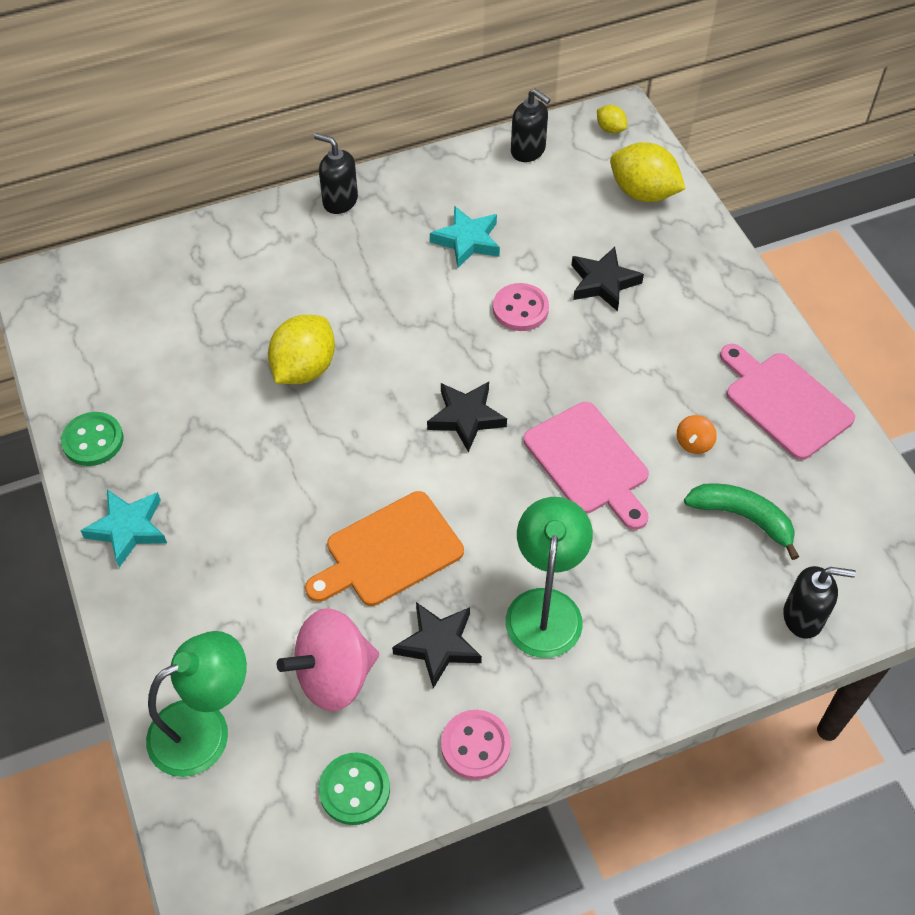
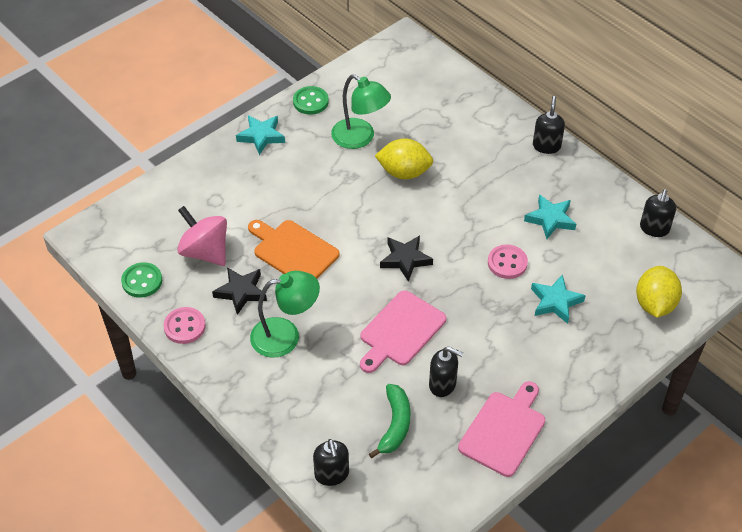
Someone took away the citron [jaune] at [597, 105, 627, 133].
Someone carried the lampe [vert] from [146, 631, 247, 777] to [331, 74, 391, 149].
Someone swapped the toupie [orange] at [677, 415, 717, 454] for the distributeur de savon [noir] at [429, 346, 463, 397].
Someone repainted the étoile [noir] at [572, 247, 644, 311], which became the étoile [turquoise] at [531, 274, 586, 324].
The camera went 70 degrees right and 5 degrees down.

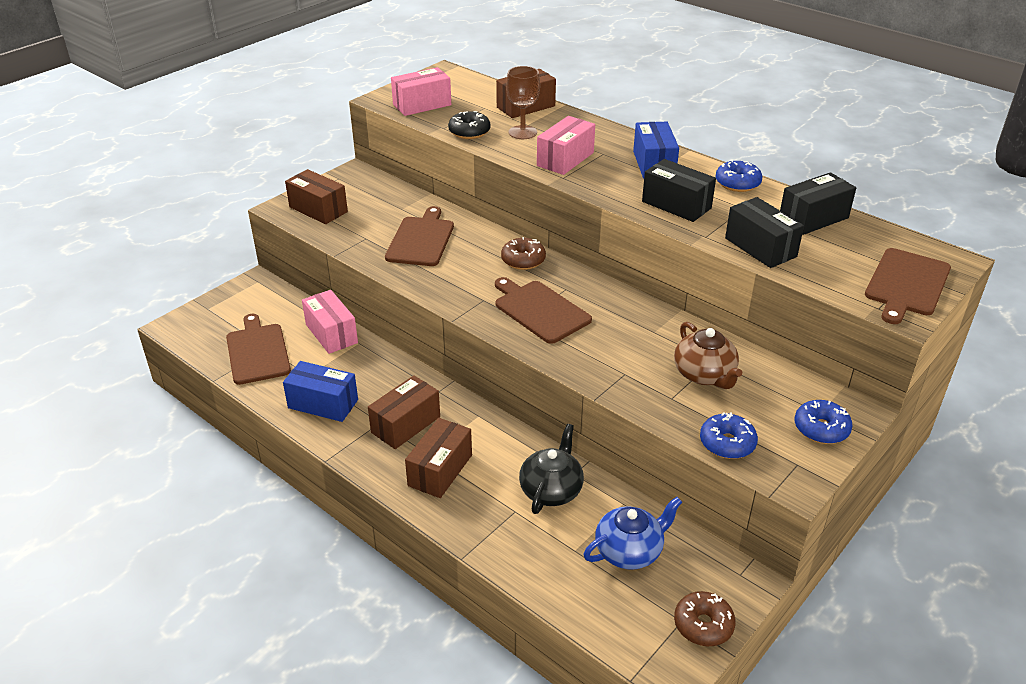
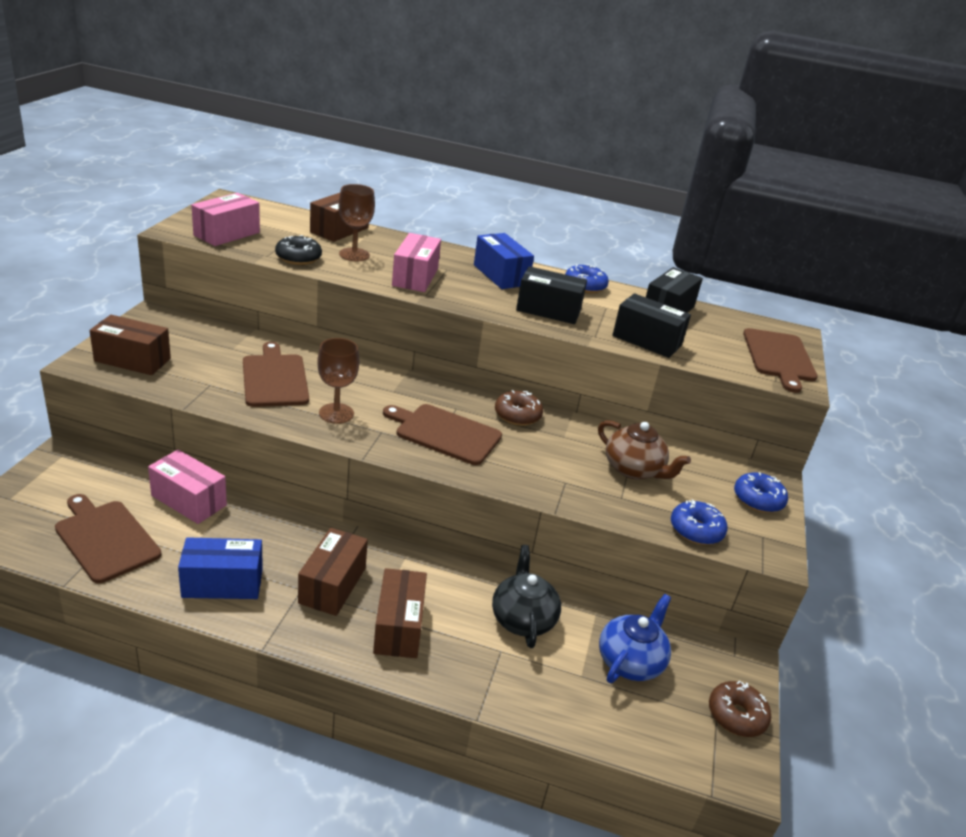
Someone put down the verre à pied [marron] at [317, 338, 359, 424].
Someone carried the beignet [marron] from [501, 237, 546, 270] to [495, 390, 543, 426].
The camera went 30 degrees left and 5 degrees down.

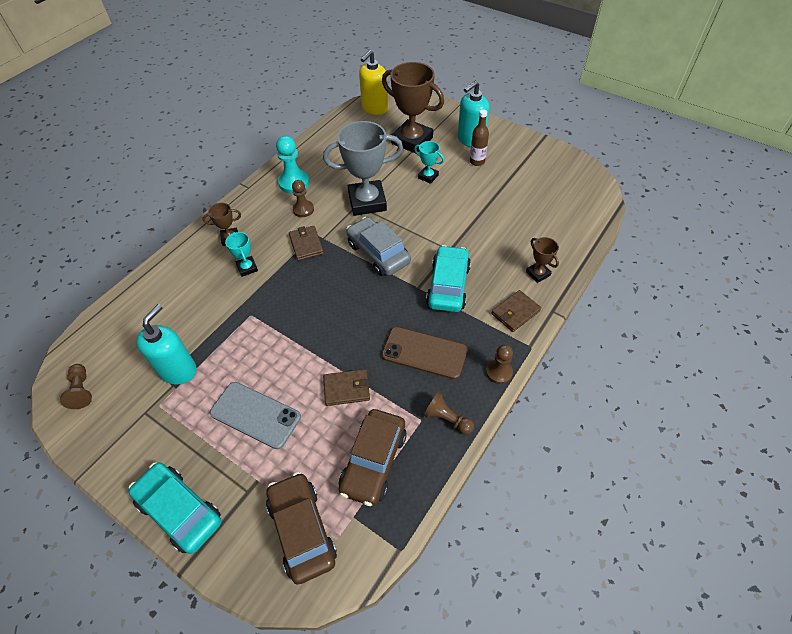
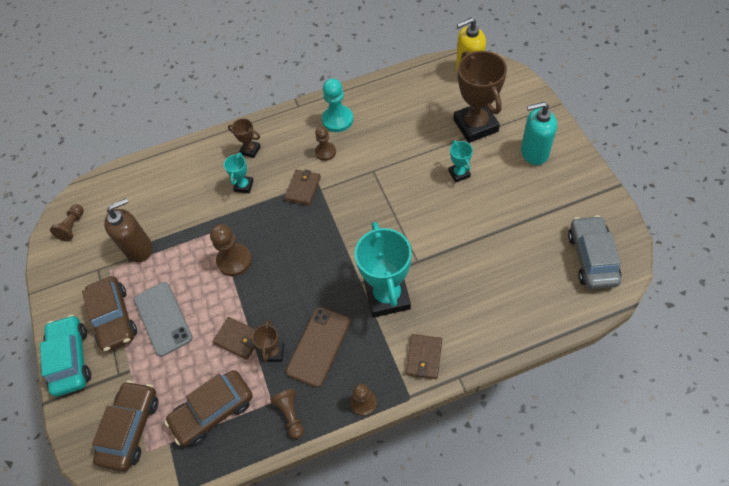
Someone took away the trophée [gris] at [323, 121, 403, 216].
Someone took away the bouteille [marron] at [470, 109, 489, 166].
Someone put down the voiture [marron] at [82, 276, 137, 352].
Someone put down the pion [marron] at [210, 224, 252, 276].
Someone carried the voiture [gris] from [346, 217, 411, 276] to [568, 215, 621, 289].
Someone carried the trophée [marron] from [526, 237, 559, 283] to [252, 319, 284, 362].
Someone swapped the voiture [turquoise] at [426, 245, 471, 312] for the trophée [turquoise] at [355, 222, 412, 318].
Someone repainted the distributeur de savon [turquoise] at [136, 304, 197, 385], which became the distributeur de savon [marron] at [104, 198, 153, 262].
Someone rotated the téléphone [marron] at [381, 327, 467, 379] by 60 degrees clockwise.
Someone rotated the portefeuille [marron] at [492, 290, 541, 332] by 75 degrees counterclockwise.
The camera went 40 degrees right and 5 degrees up.

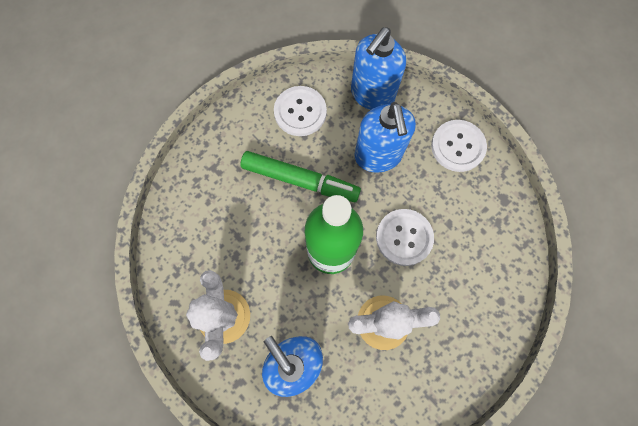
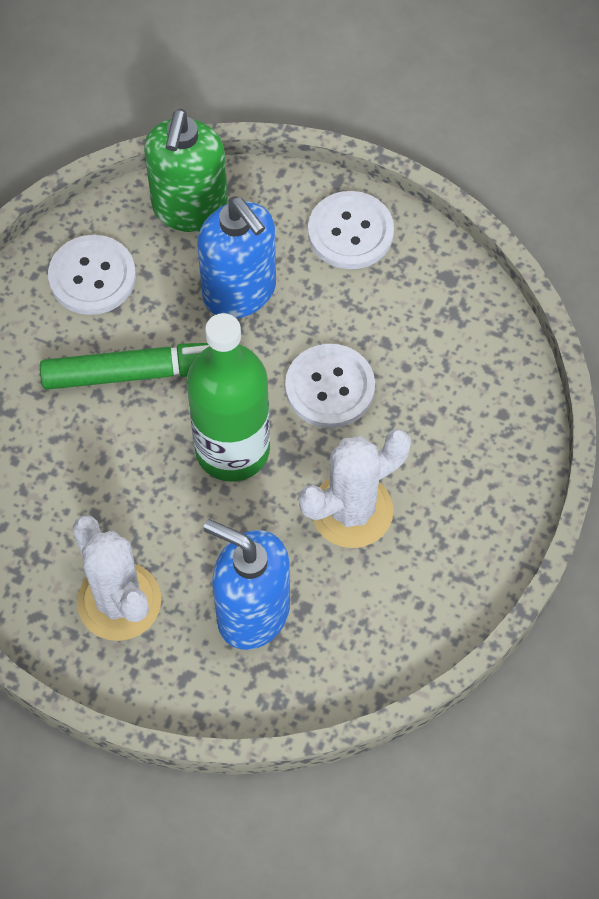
Someone repainted the distributeur de savon [bleu] at [351, 27, 406, 110], which became the distributeur de savon [vert] at [144, 109, 228, 232].
The camera went 25 degrees left and 10 degrees down.

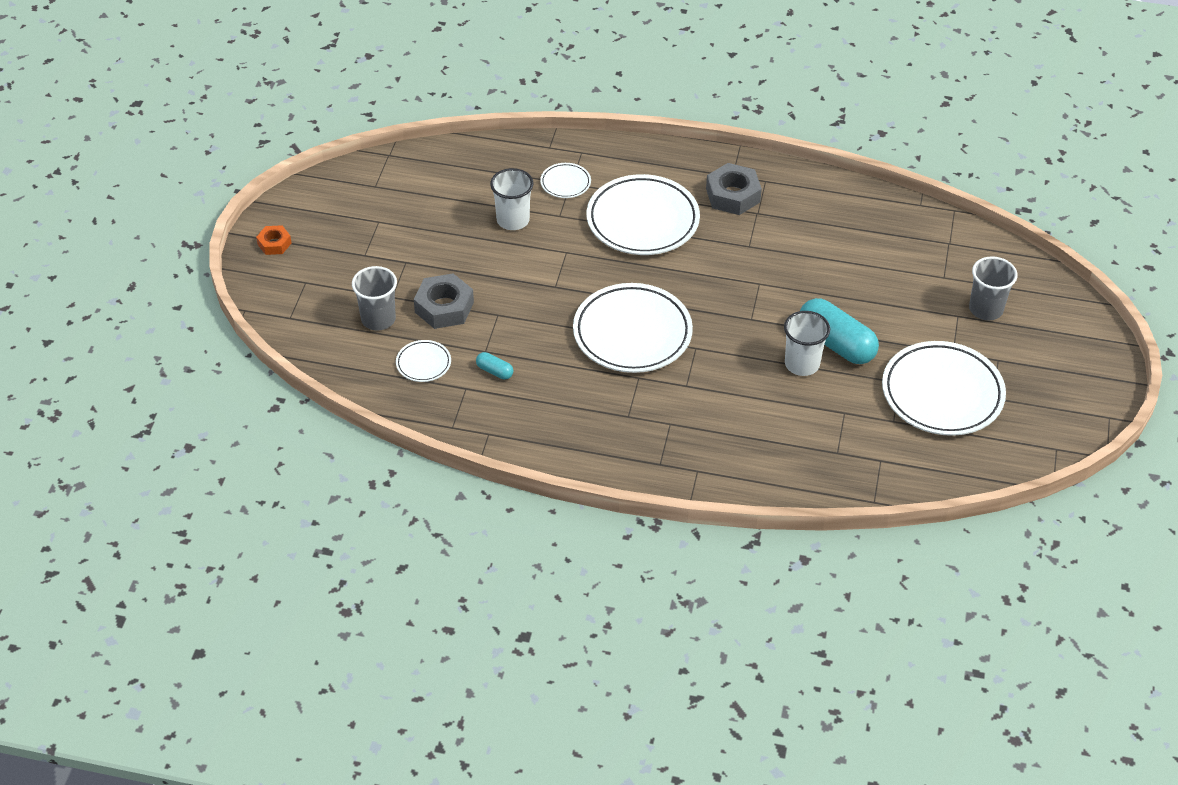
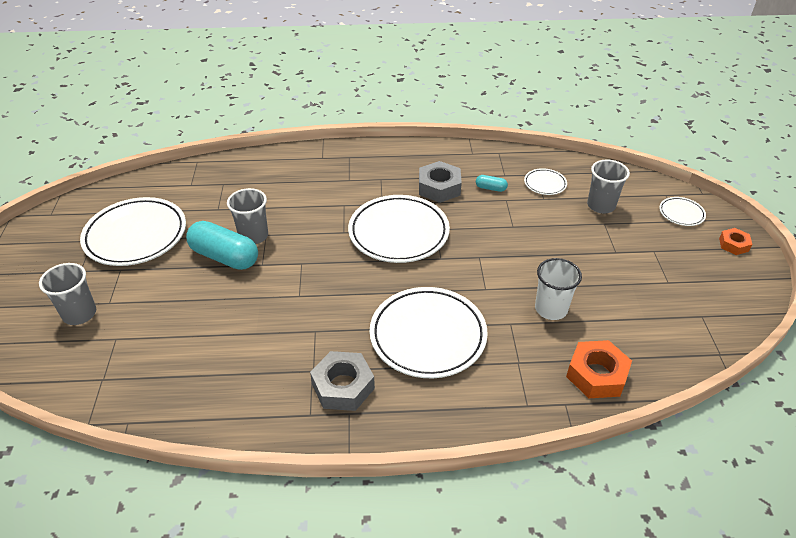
Someone put down the écrou [orange] at [566, 340, 632, 398].
Someone carried the écrou [gris] from [414, 273, 474, 329] to [419, 161, 462, 203].
Someone carried the assiette [blanc] from [540, 163, 591, 198] to [659, 197, 706, 226].
Someone repainted the gobelet [blanc] at [784, 311, 830, 376], which became the gobelet [gris] at [227, 188, 268, 244].
The camera went 165 degrees right and 5 degrees down.

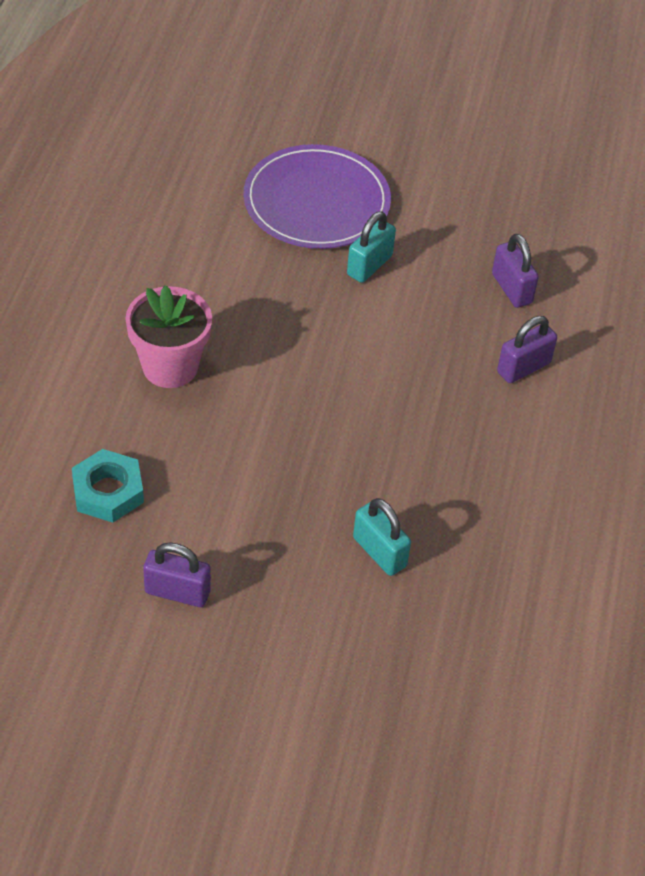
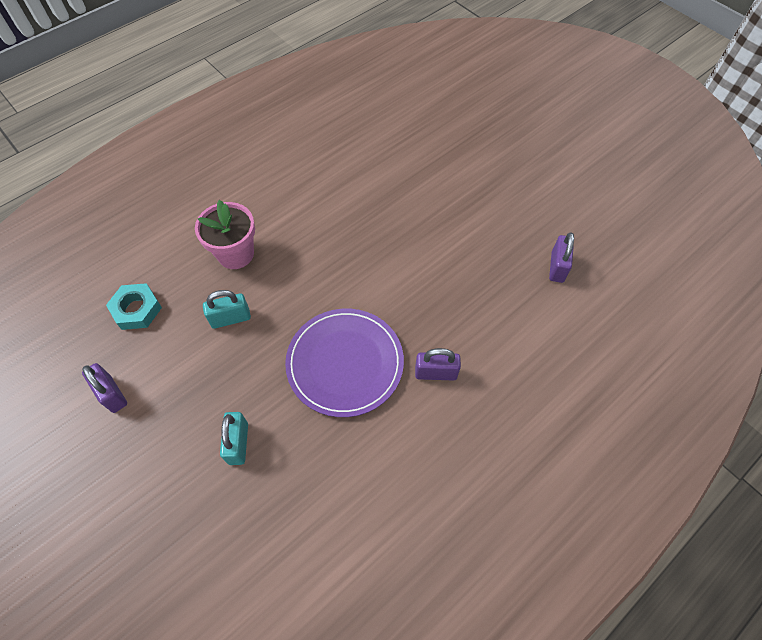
Someone carried the assiette [violet] from [243, 144, 391, 249] to [285, 309, 404, 417].
Someone carried the cadenas [turquoise] from [347, 211, 396, 283] to [203, 290, 251, 329].
Someone carried the cadenas [violet] from [492, 234, 539, 308] to [549, 232, 574, 283].
The camera went 40 degrees right and 10 degrees up.

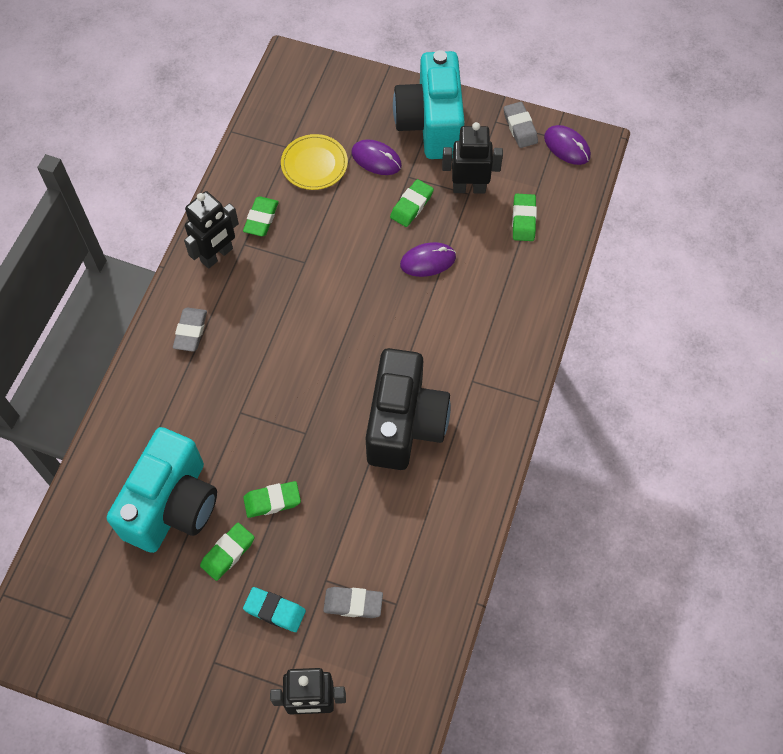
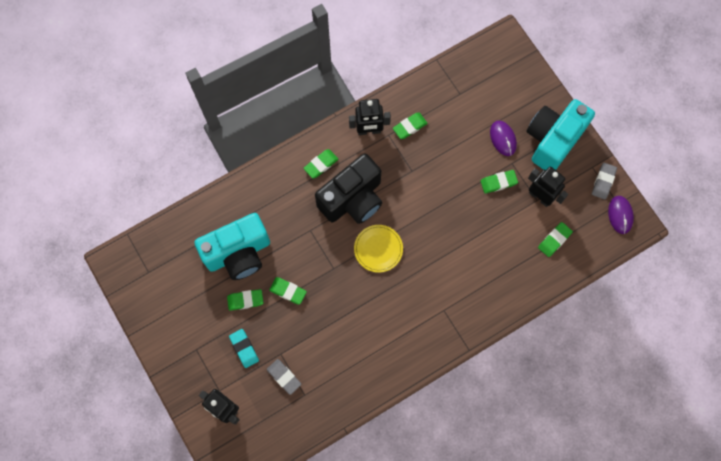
Someone took away the souris [violet] at [400, 242, 456, 277].
Someone carried the assiette [jaune] from [281, 134, 348, 190] to [354, 225, 403, 273].
Someone carried the appareil photo [noir] from [365, 348, 451, 470] to [315, 153, 382, 224].
Someone repainted the gomme [gris] at [173, 307, 207, 352], which became the gomme [vert] at [303, 149, 338, 178].
The camera went 40 degrees right and 10 degrees up.

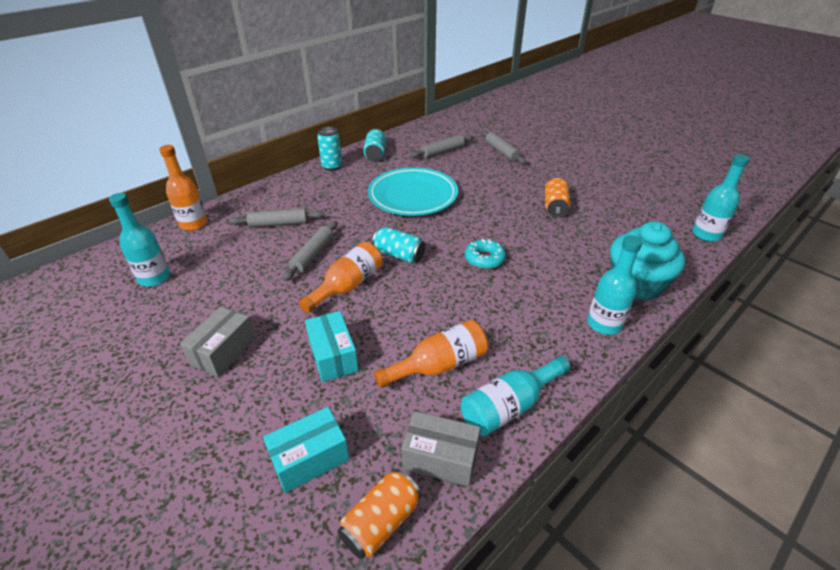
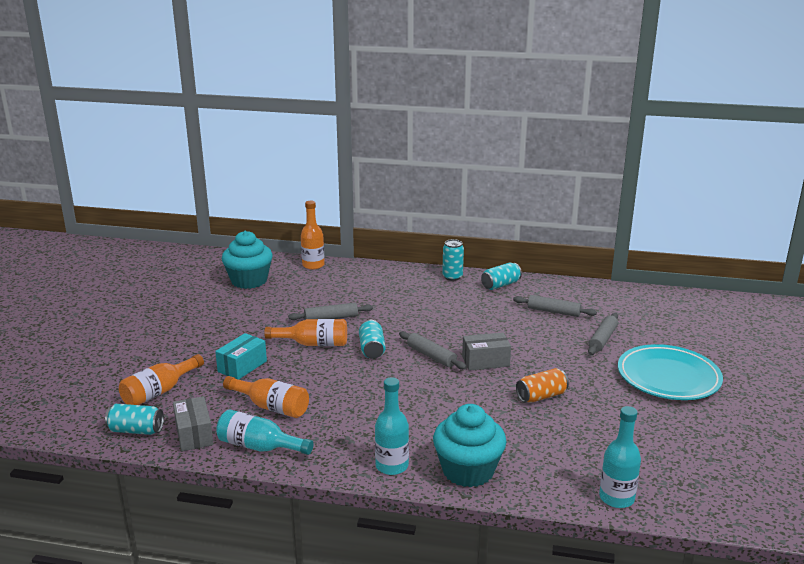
Someone took away the beignet [turquoise] at [465, 239, 506, 269].
Someone carried the boîte [gris] from [180, 307, 255, 377] to [462, 332, 511, 371].
Someone carried the rouleau à pâtisserie [gris] from [229, 208, 324, 228] to [399, 331, 467, 370].
Someone carried the assiette [turquoise] from [368, 167, 458, 216] to [618, 344, 723, 400].
Someone swapped the bouteille [turquoise] at [109, 193, 170, 287] for the muffin [turquoise] at [222, 231, 273, 289].
Someone swapped the boîte [turquoise] at [263, 407, 350, 493] for the bouteille [orange] at [119, 354, 204, 405].
Someone repainted the canette [orange] at [338, 469, 421, 559], which became the canette [turquoise] at [105, 404, 164, 435].
The camera went 55 degrees right and 15 degrees down.

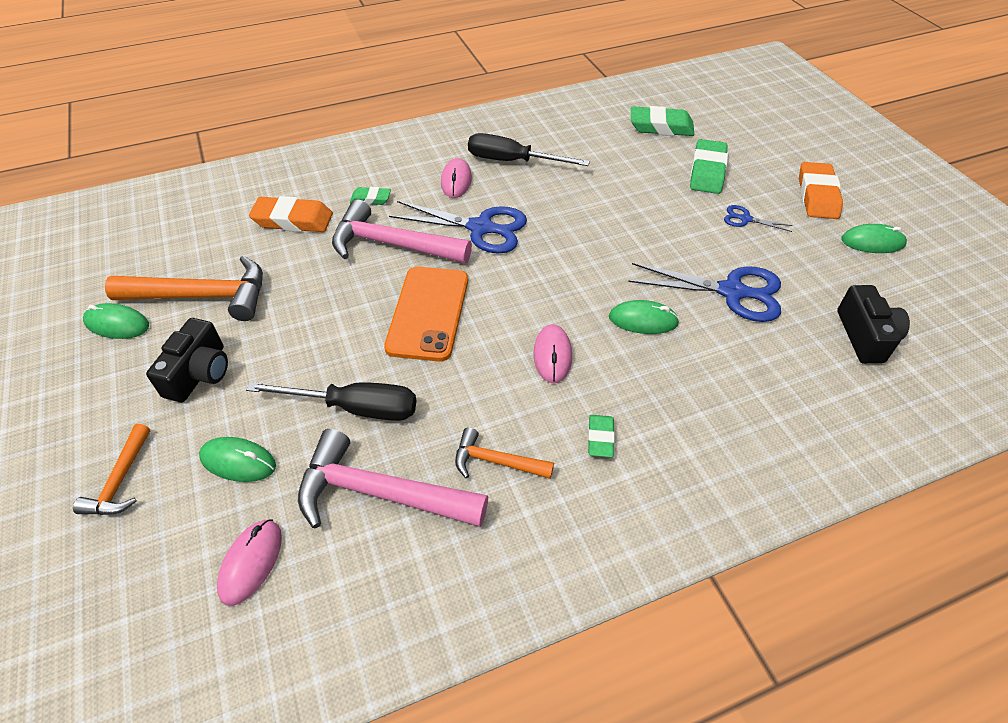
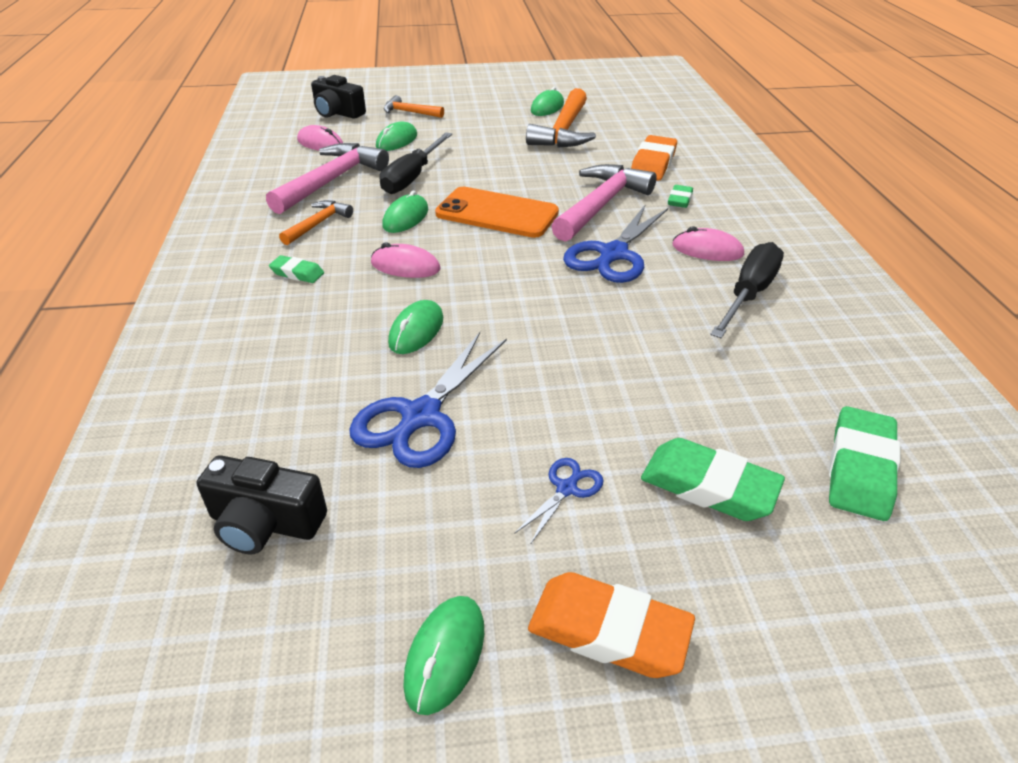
Someone put down the souris [vert] at [382, 191, 428, 233].
Someone carried the appareil photo [noir] from [146, 318, 228, 402] to [311, 75, 366, 119].
The camera went 105 degrees right and 10 degrees down.

